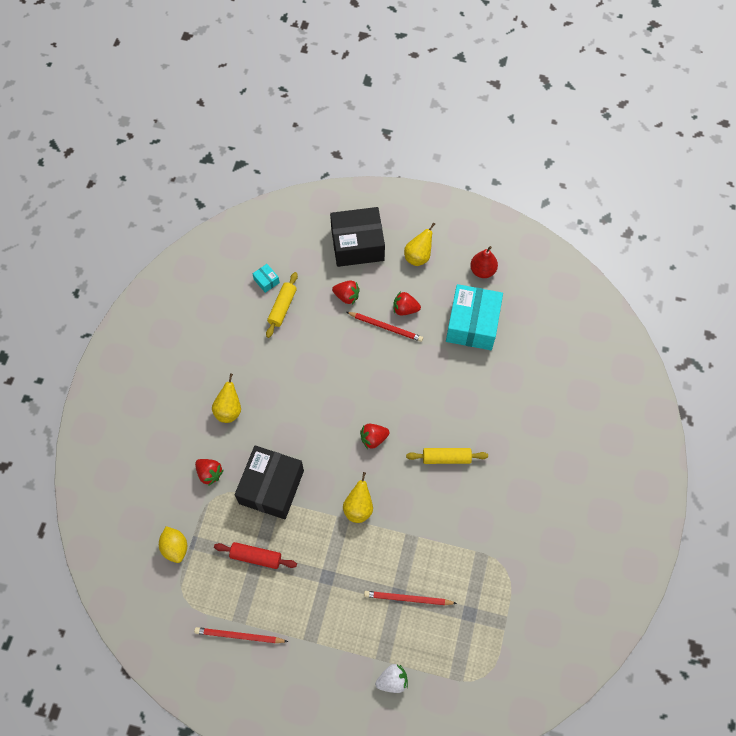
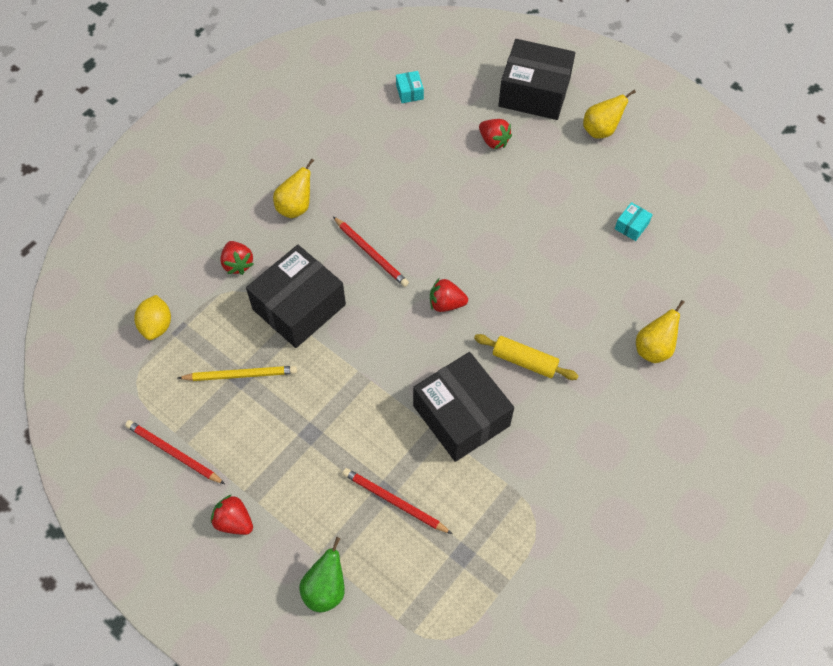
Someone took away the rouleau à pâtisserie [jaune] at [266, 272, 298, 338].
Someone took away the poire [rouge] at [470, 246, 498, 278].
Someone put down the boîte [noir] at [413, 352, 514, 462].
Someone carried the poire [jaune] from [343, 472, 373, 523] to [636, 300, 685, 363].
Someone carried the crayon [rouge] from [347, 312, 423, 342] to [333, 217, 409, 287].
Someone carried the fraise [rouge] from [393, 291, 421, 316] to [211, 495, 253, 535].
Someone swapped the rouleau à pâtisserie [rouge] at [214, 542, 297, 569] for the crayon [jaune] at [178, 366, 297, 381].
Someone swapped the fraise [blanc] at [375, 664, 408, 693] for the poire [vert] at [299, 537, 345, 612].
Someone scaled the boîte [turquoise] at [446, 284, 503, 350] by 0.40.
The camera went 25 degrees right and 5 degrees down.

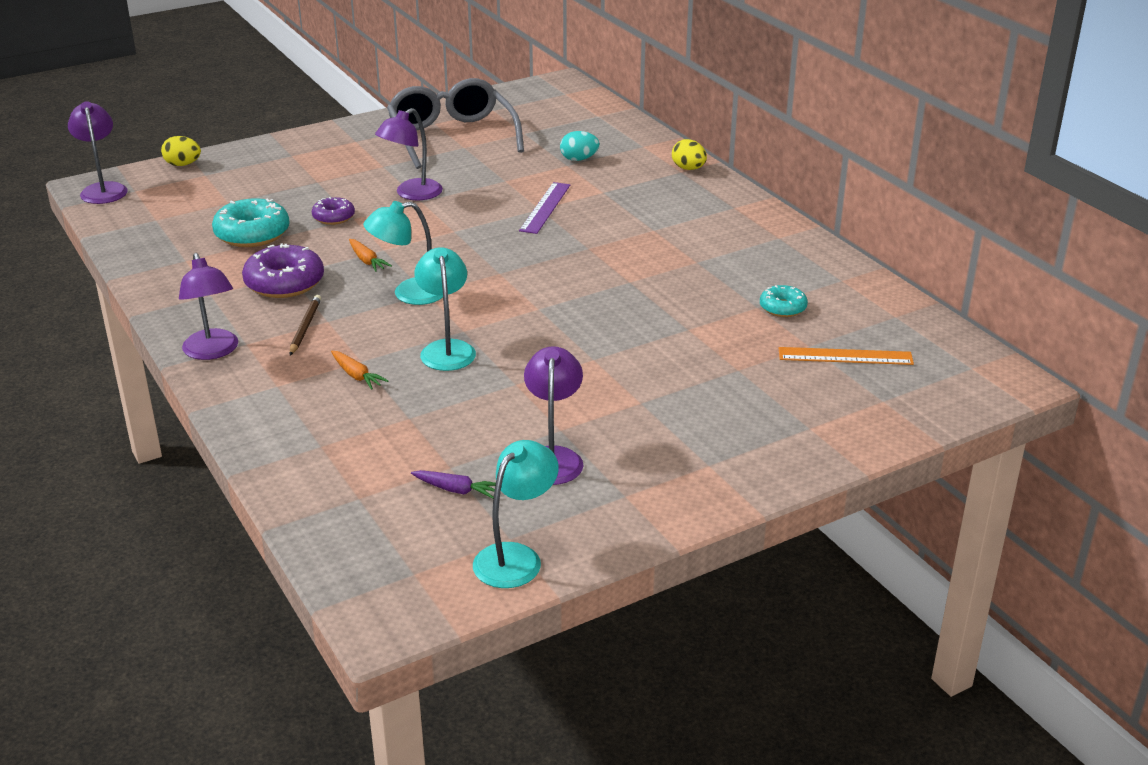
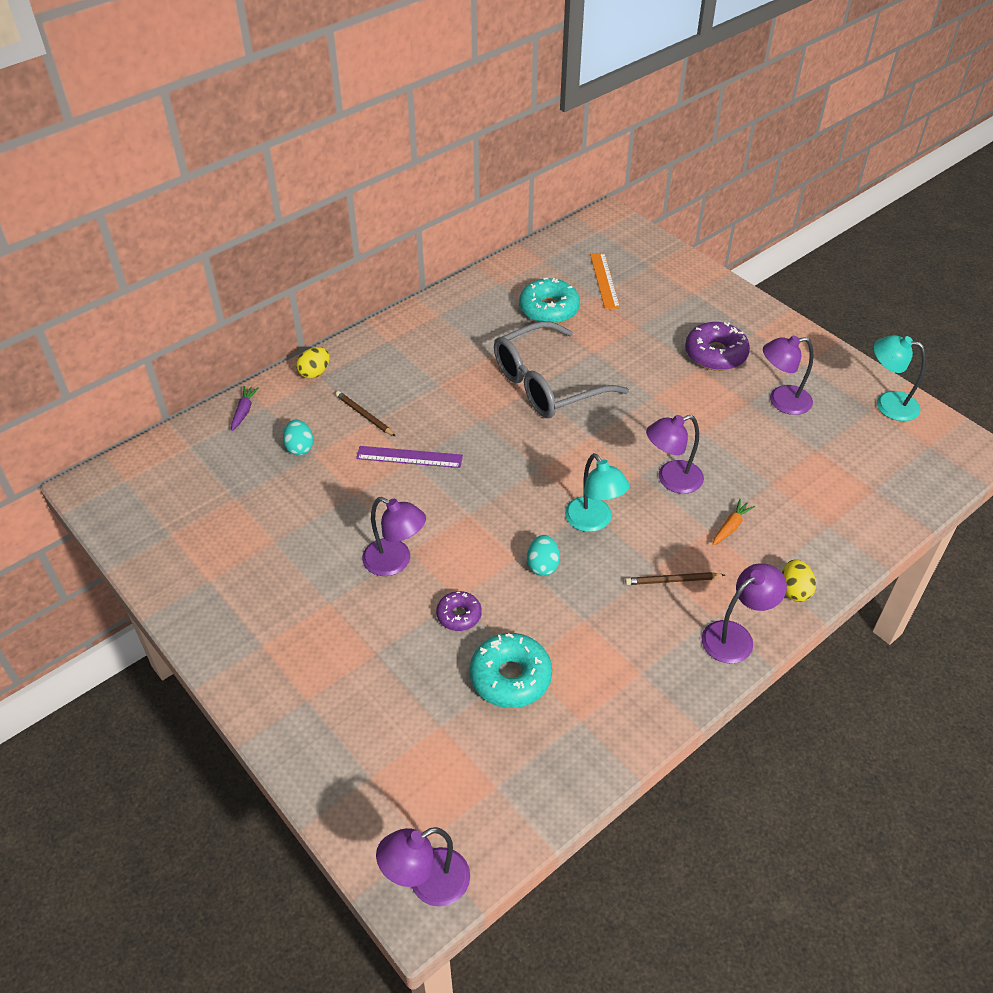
Someone put down the crayon [marron] at [335, 391, 396, 437].
Someone carried the œuf [jaune] from [161, 136, 201, 166] to [782, 560, 816, 602].
Someone carried the beignet [violet] from [242, 244, 324, 298] to [685, 322, 750, 371].
Someone carried the lunettes [gris] from [387, 78, 524, 169] to [494, 321, 629, 418].
Someone carried the carotte [violet] from [411, 470, 496, 499] to [231, 386, 259, 431].
Someone swapped the carotte [orange] at [349, 239, 392, 272] for the œuf [turquoise] at [527, 535, 560, 576].
Someone repainted the lampe [turquoise] at [415, 247, 476, 371], which became the lampe [violet] at [646, 415, 704, 494].
Someone scaled the beignet [turquoise] at [760, 285, 808, 317] by 1.73.
The camera went 100 degrees left and 15 degrees up.

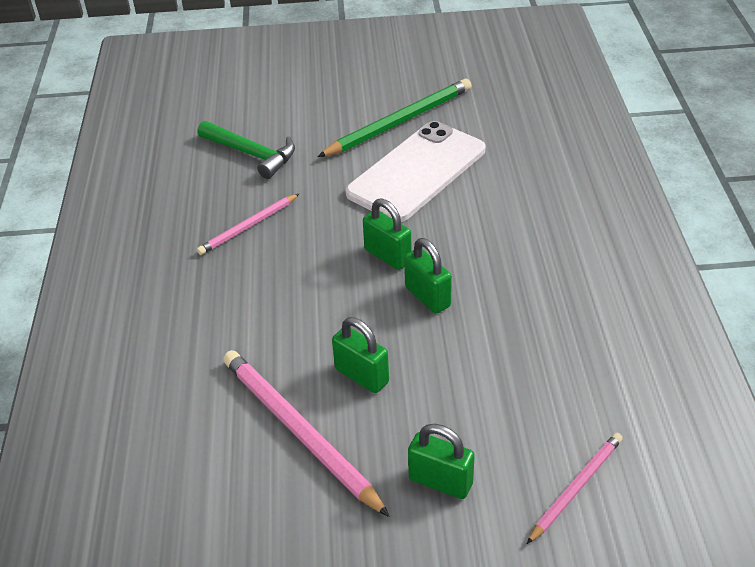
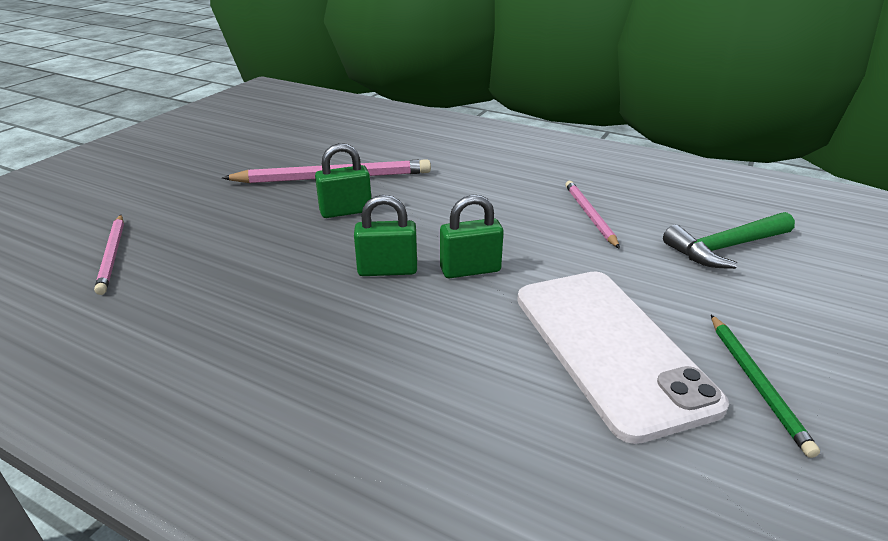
Someone took away the cadenas [vert] at [408, 424, 475, 499].
Someone scaled the crayon [vert] at [317, 79, 472, 157] by 0.59.
The camera went 120 degrees right and 10 degrees down.

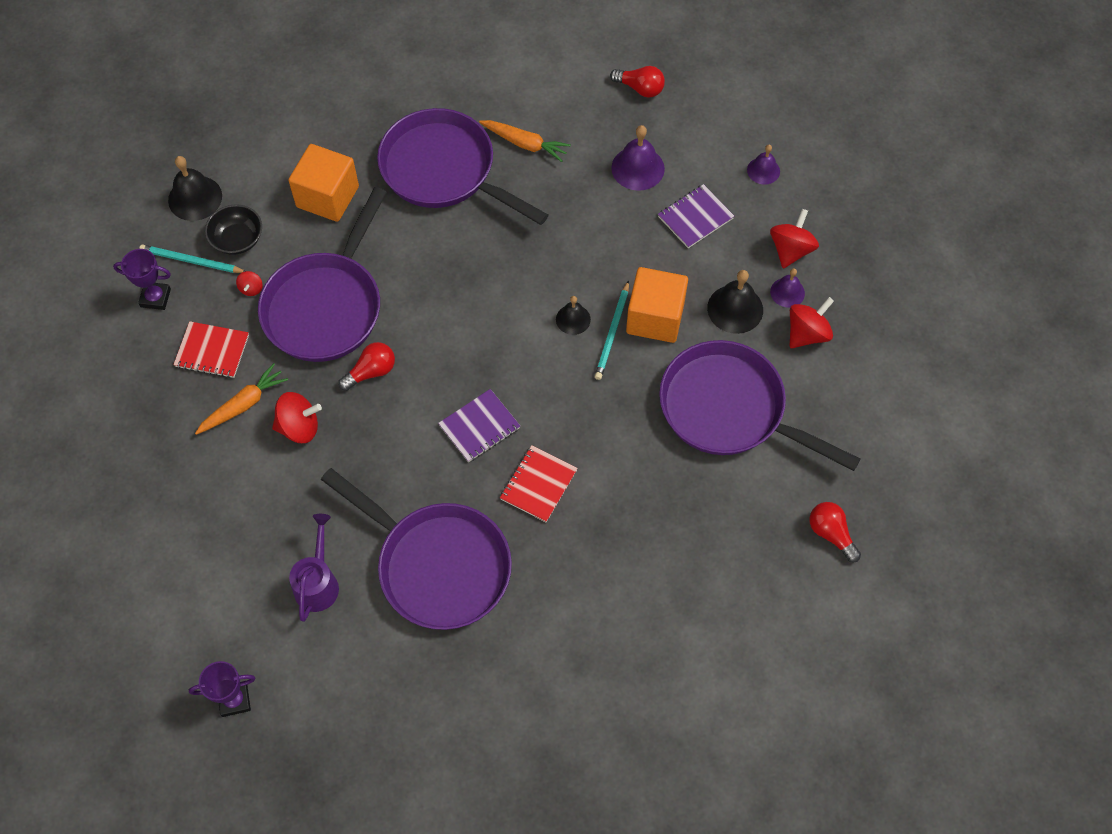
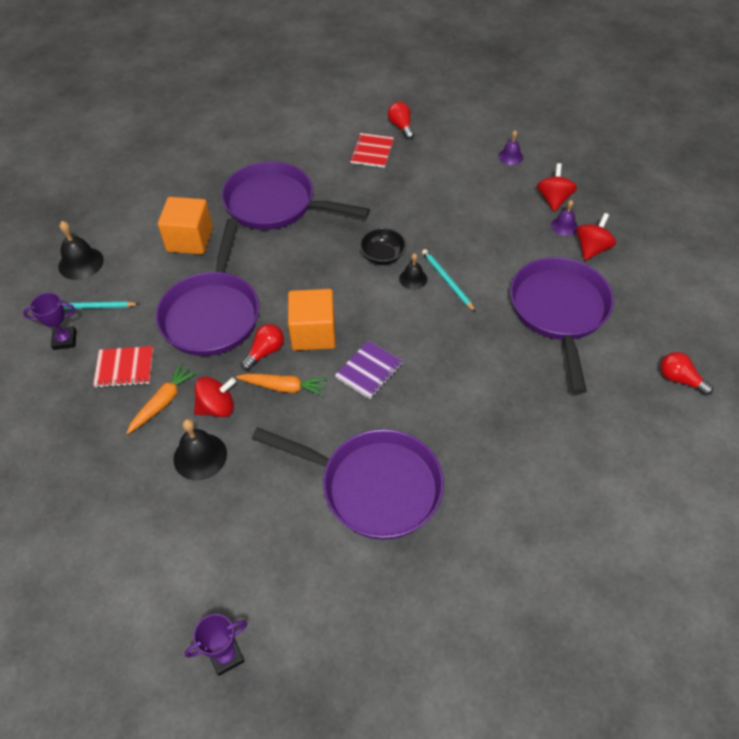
Someone took away the toupie [rouge] at [236, 271, 263, 296].
Someone took away the arrosoir [violet] at [289, 514, 339, 622].
Someone took away the cloche [violet] at [611, 125, 665, 191].
Someone took away the carnet [violet] at [658, 184, 734, 248].
Someone carried the bol [noir] from [205, 205, 262, 255] to [360, 228, 406, 265].
Someone carried the carotte [orange] from [479, 120, 571, 162] to [236, 374, 328, 396].
Someone carried the carnet [rouge] from [500, 445, 578, 522] to [350, 133, 394, 168].
Someone carried the cube [orange] from [626, 267, 688, 343] to [288, 289, 336, 351].
Someone carried the cloche [noir] from [707, 270, 763, 334] to [173, 419, 227, 480].
Someone rotated the crayon [turquoise] at [594, 280, 629, 380] by 150 degrees clockwise.
Someone rotated the ampoule [rouge] at [610, 66, 665, 98] by 120 degrees counterclockwise.
Someone rotated the poêle [violet] at [659, 340, 860, 471] by 75 degrees clockwise.
The camera went 15 degrees left and 10 degrees down.

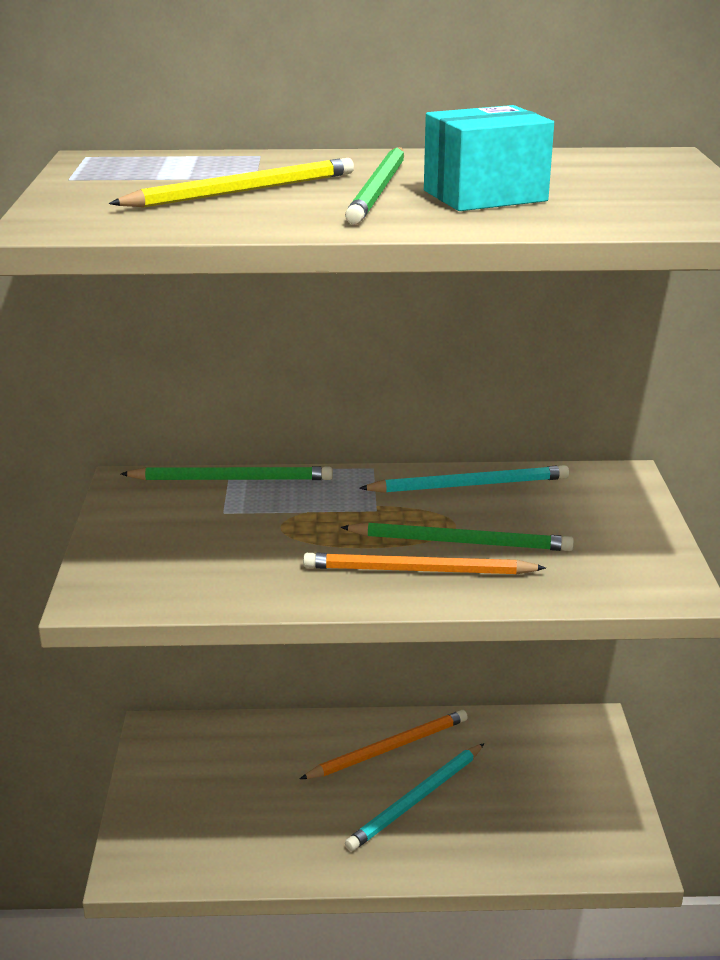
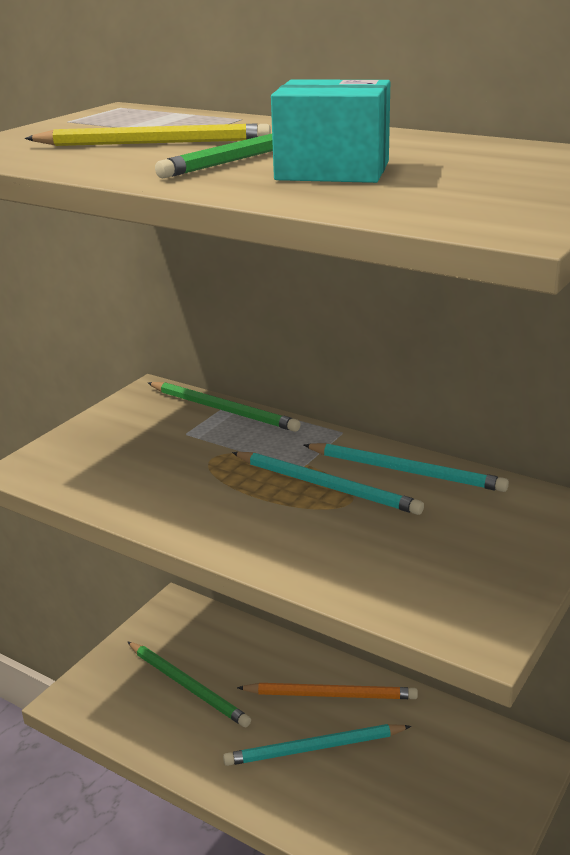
Someone took away the crayon [orange] at [303, 553, 546, 575].
Someone put down the crayon [turquoise] at [232, 452, 424, 515].
Someone carried the crayon [vert] from [340, 522, 574, 551] to [127, 641, 251, 727].
The camera went 35 degrees right and 0 degrees up.

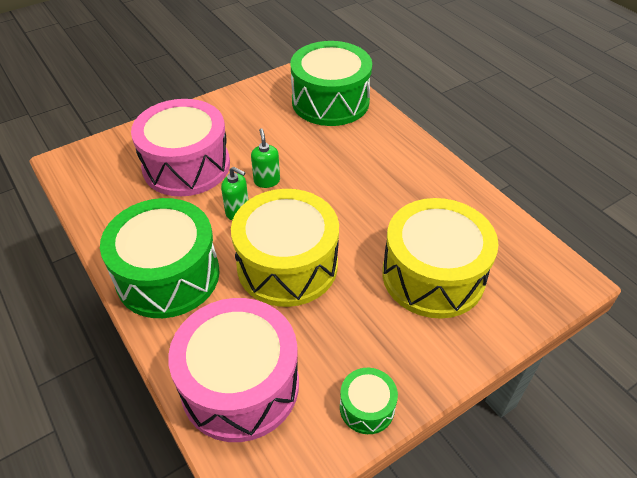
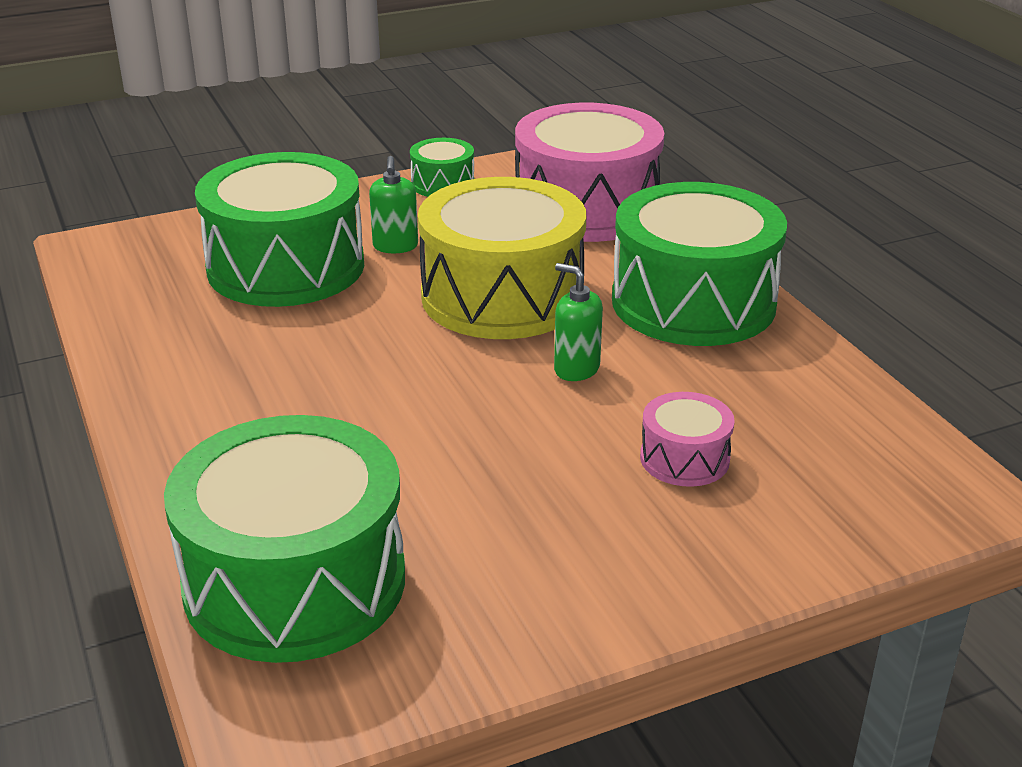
Someone carried the distributeur de savon [vert] from [251, 128, 280, 188] to [369, 156, 418, 253].
Someone repainted the tambour [jaune] at [382, 198, 499, 318], which became the tambour [vert] at [195, 152, 364, 307].
Someone scaled the tambour [rose] at [131, 99, 230, 197] by 0.46.
The camera went 170 degrees left and 15 degrees down.

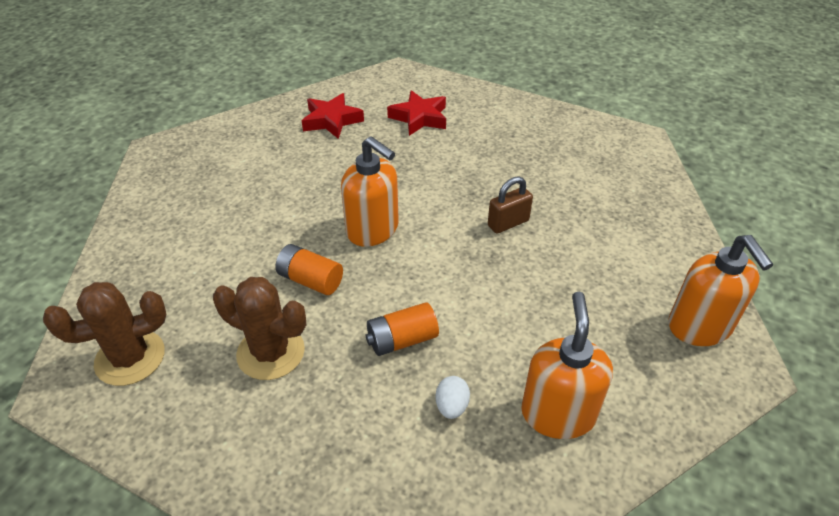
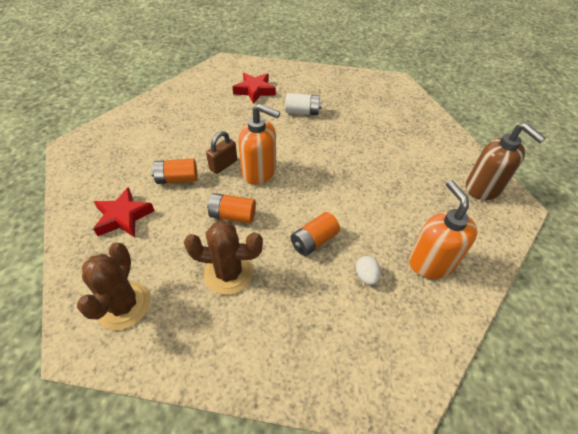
Someone put down the pile [orange] at [151, 158, 197, 184].
Someone put down the pile [blanc] at [285, 93, 322, 115].
Someone carried the étoile [rouge] from [302, 93, 364, 139] to [93, 187, 154, 237].
Someone carried the cadenas [marron] from [488, 176, 533, 234] to [206, 131, 237, 174].
Someone repainted the distributeur de savon [orange] at [668, 235, 773, 346], which became the distributeur de savon [marron] at [466, 123, 546, 200].
Someone rotated the cactus [marron] at [43, 282, 166, 386] by 45 degrees counterclockwise.
The camera went 20 degrees left and 5 degrees up.

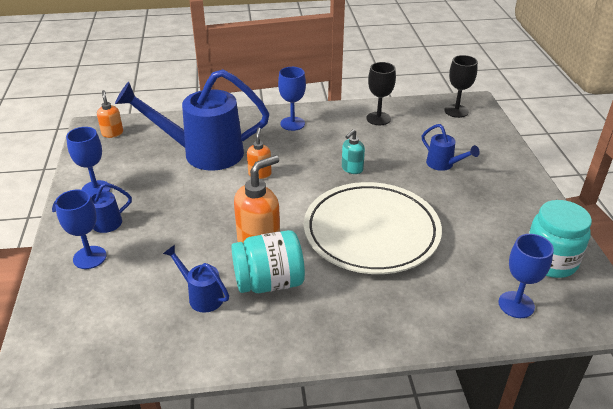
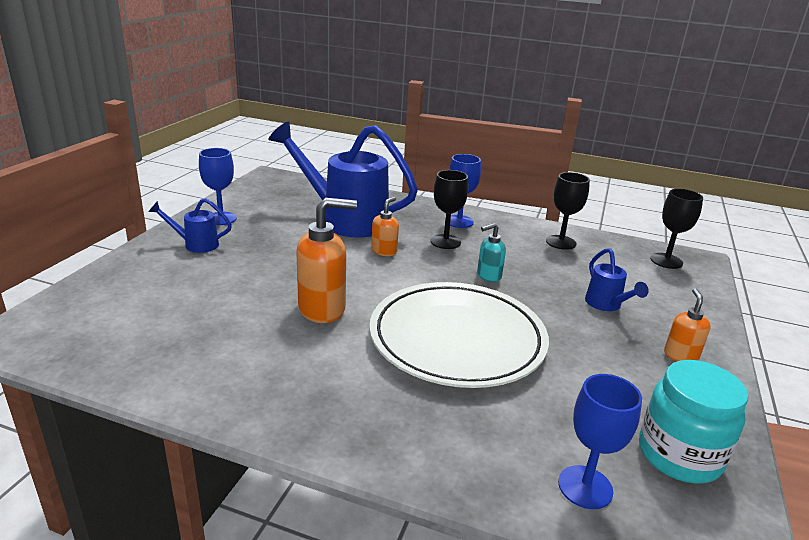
Someone took away the verre à pied [bleu] at [55, 190, 107, 269].
Someone took away the arrosoir [bleu] at [163, 245, 229, 313].
Someone took away the bocal [turquoise] at [232, 230, 305, 293].
Someone put down the verre à pied [noir] at [430, 170, 468, 249].
Someone carried the distributeur de savon [orange] from [97, 90, 123, 138] to [664, 288, 711, 361].
The camera went 25 degrees right and 10 degrees down.

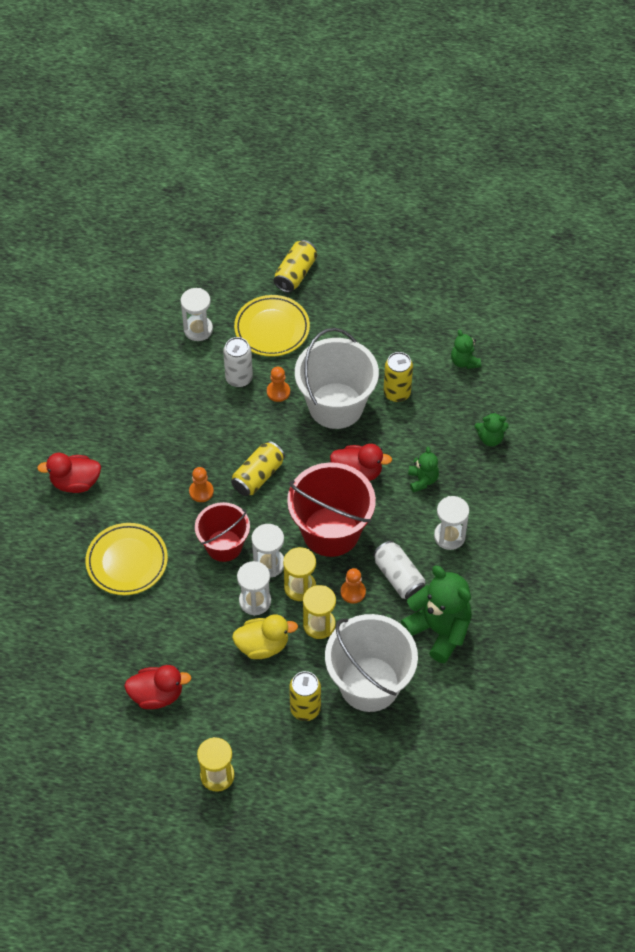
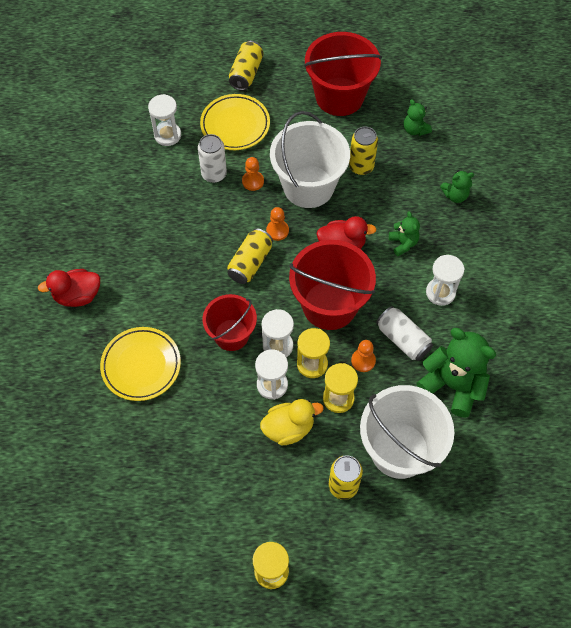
Someone took away the canard [rouge] at [124, 665, 191, 709].
Someone put down the seau [rouge] at [304, 32, 382, 116].
Someone carried the pion [orange] from [189, 467, 214, 502] to [266, 207, 289, 241].
The camera went 10 degrees left and 5 degrees up.

